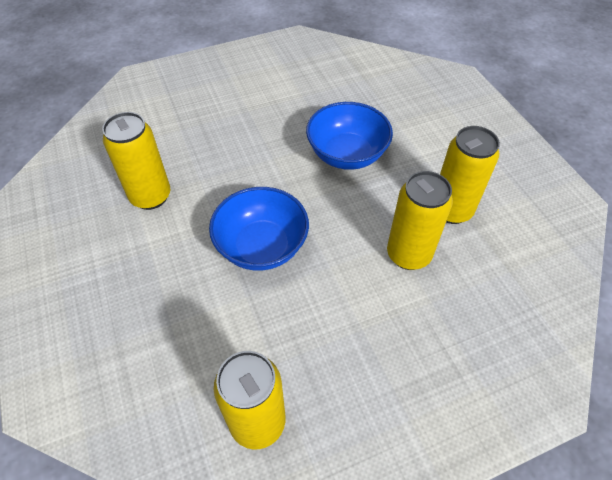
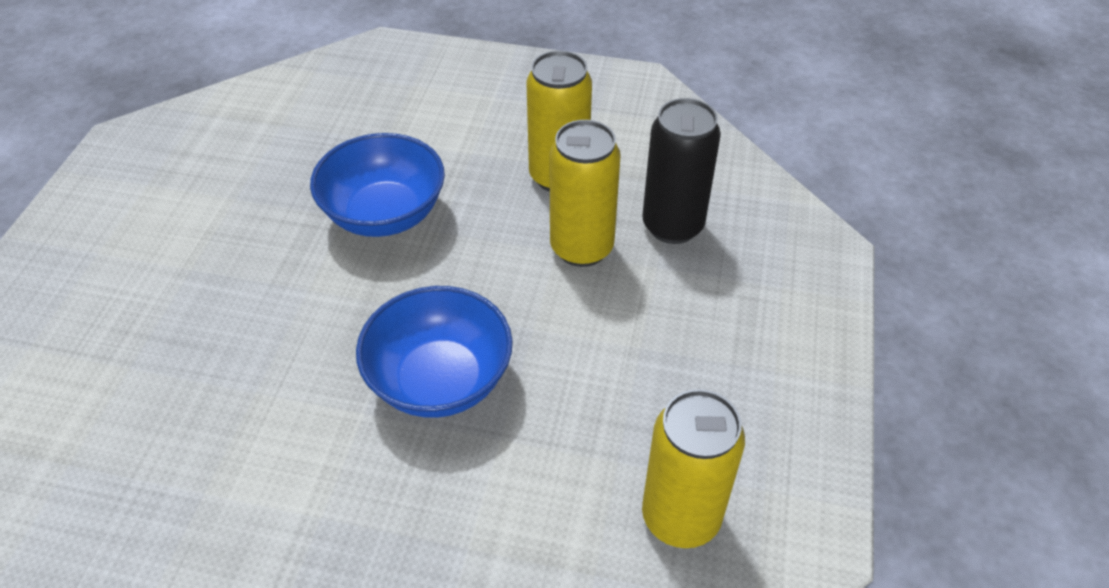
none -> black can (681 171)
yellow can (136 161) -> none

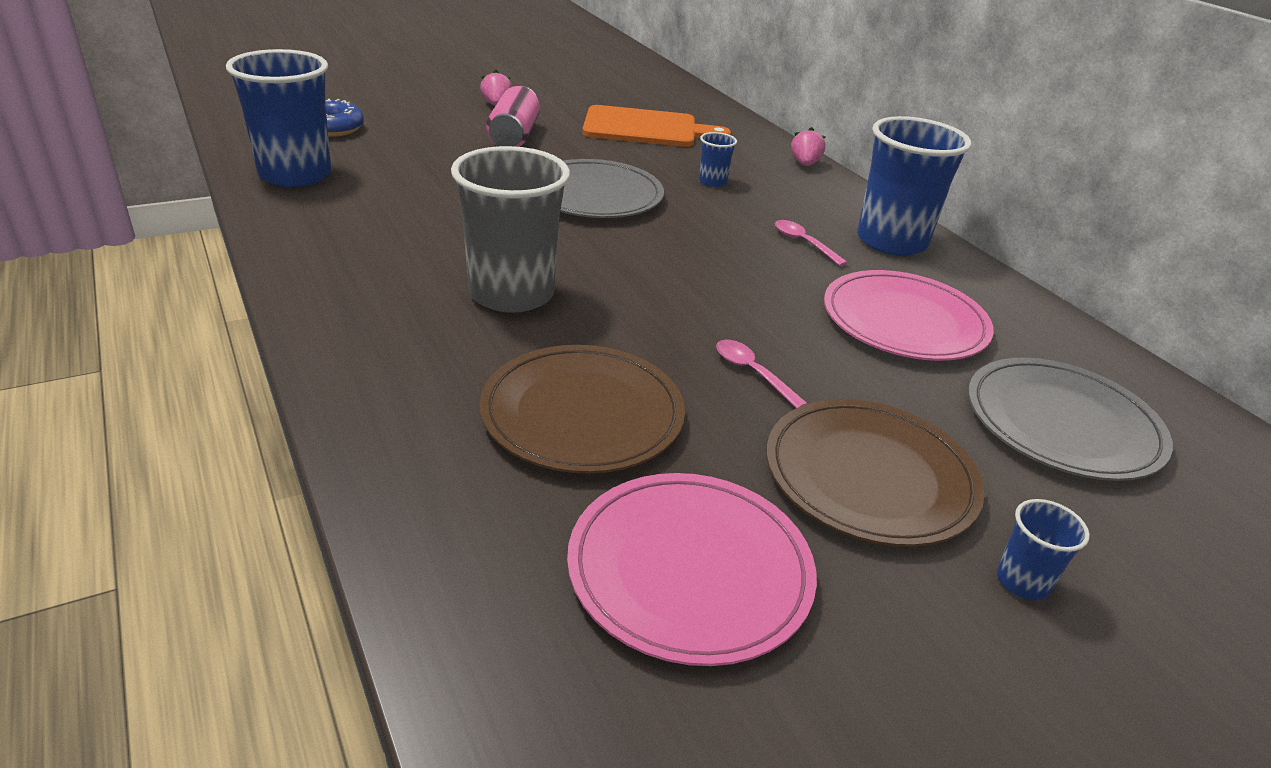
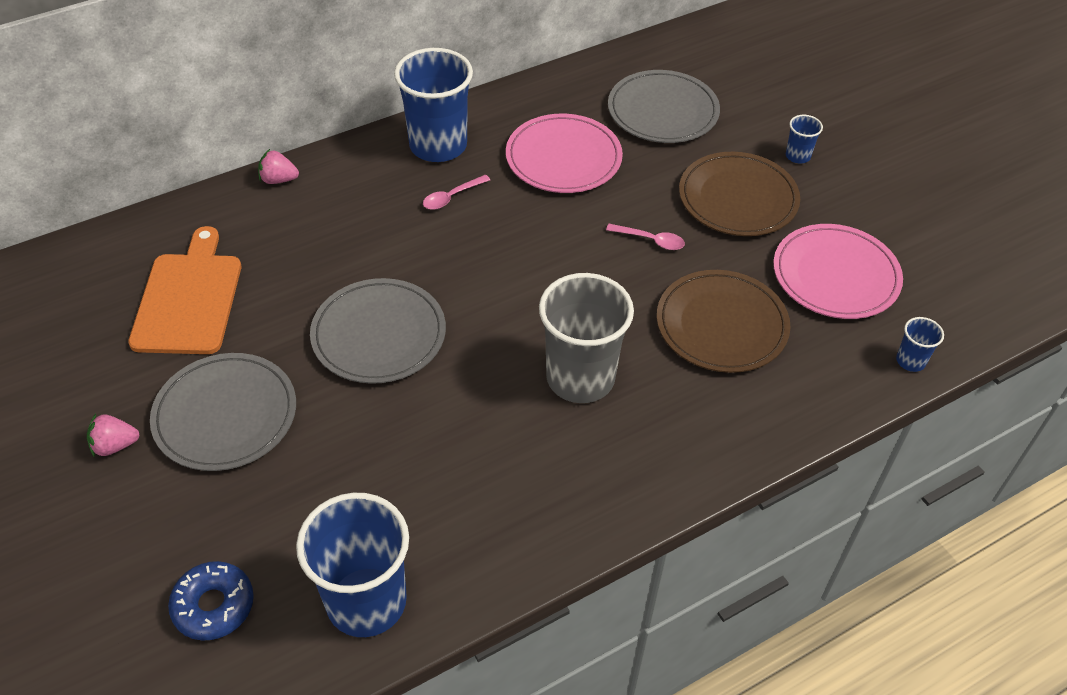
pink can (513 116) -> grey plate (223 412)
pink spoon (762 373) -> pink spoon (645 237), 120 degrees counterclockwise
blue cup (718 159) -> blue cup (920 344), shifted

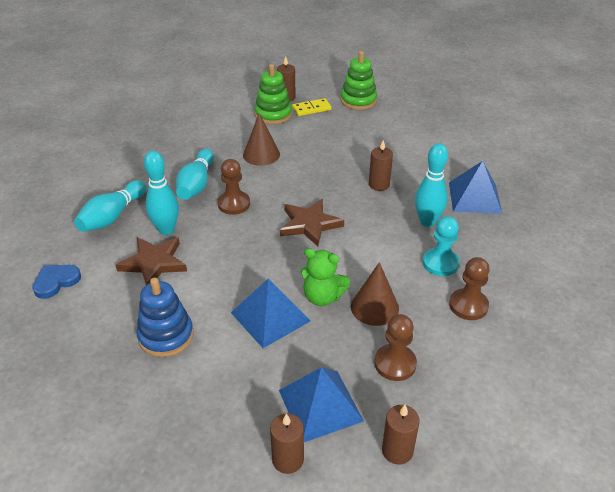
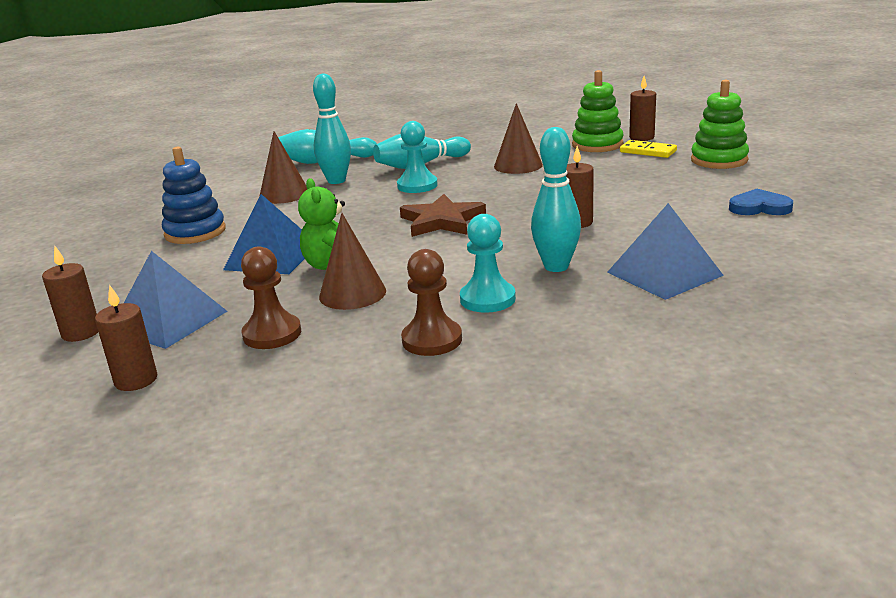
brown star (151 261) -> brown cone (283 167)
brown pawn (233 187) -> turquoise pawn (417 157)
blue heart (56 282) -> blue heart (761 202), shifted

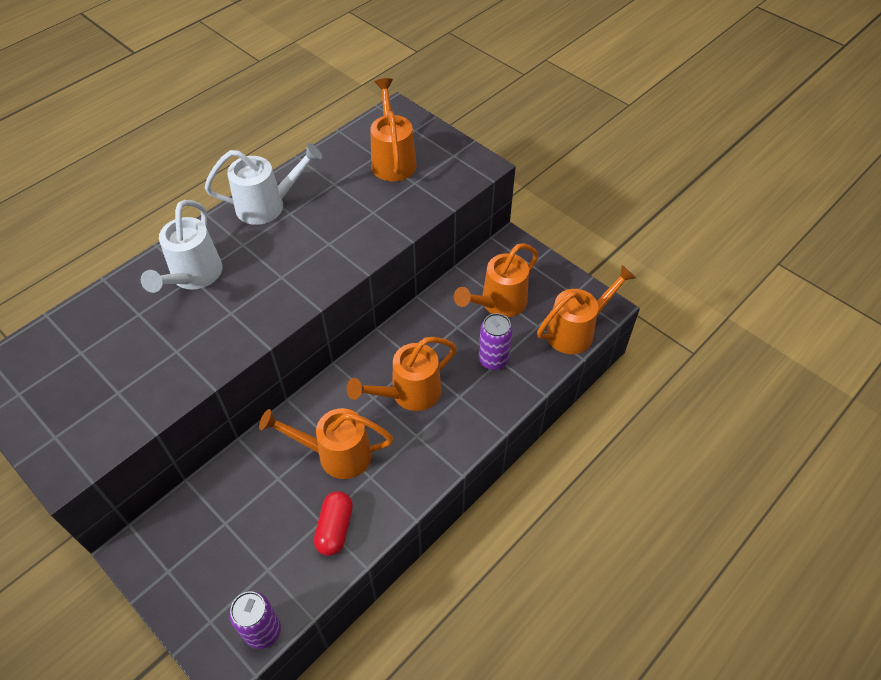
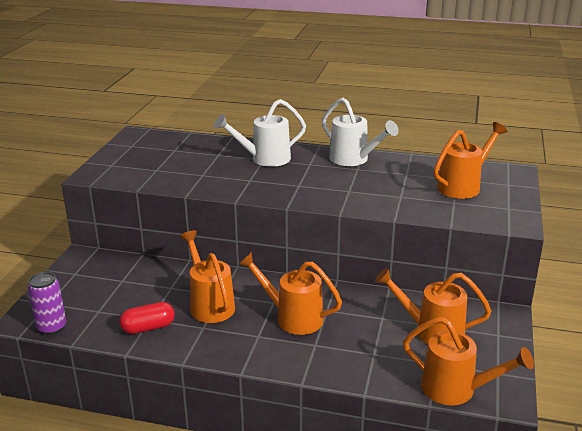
purple can (496 341) -> none

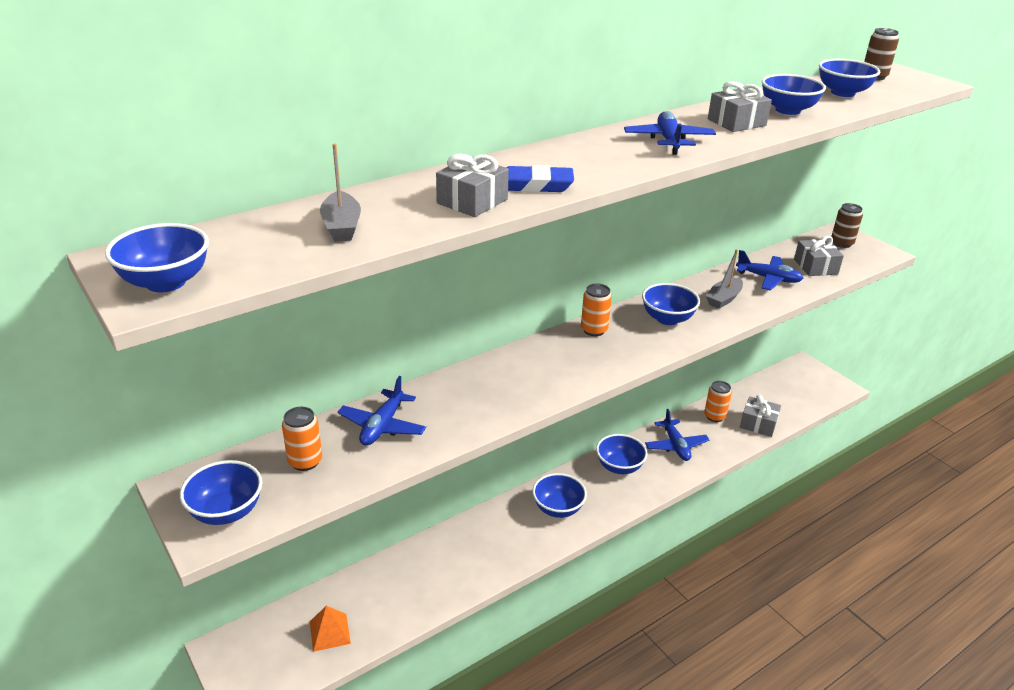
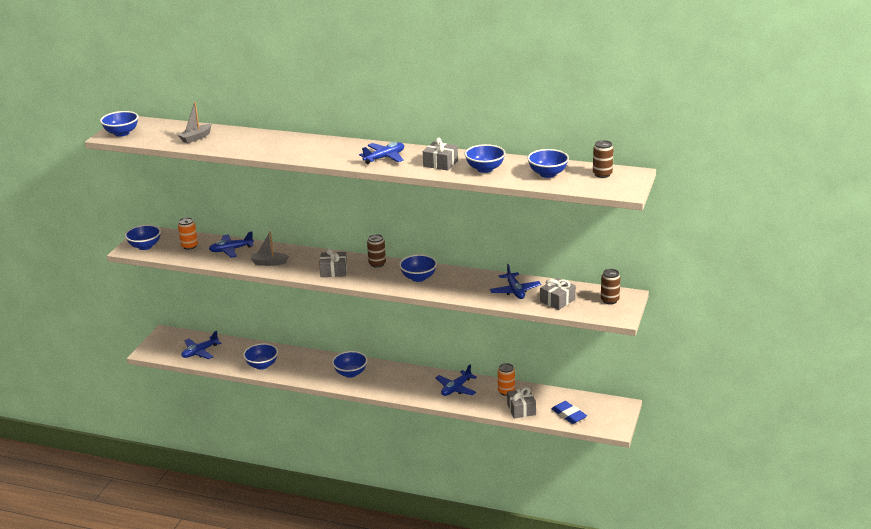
orange pyramid (330 629) -> blue plane (201 345)
blue bowl (621 454) -> blue bowl (260 356), shifted
grey boat (724 279) -> grey boat (270 248), shifted
grey gift (472 185) -> grey gift (333 262), shifted
orange can (596 309) -> brown can (376 251)
blue eraser (540 178) -> blue eraser (569 412), shifted

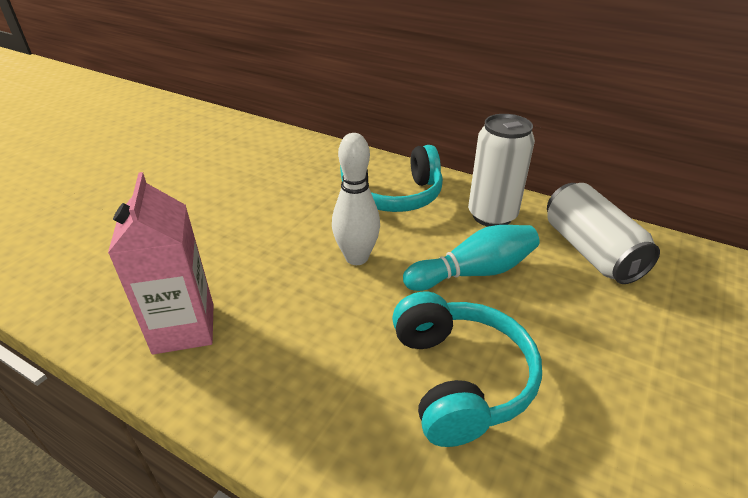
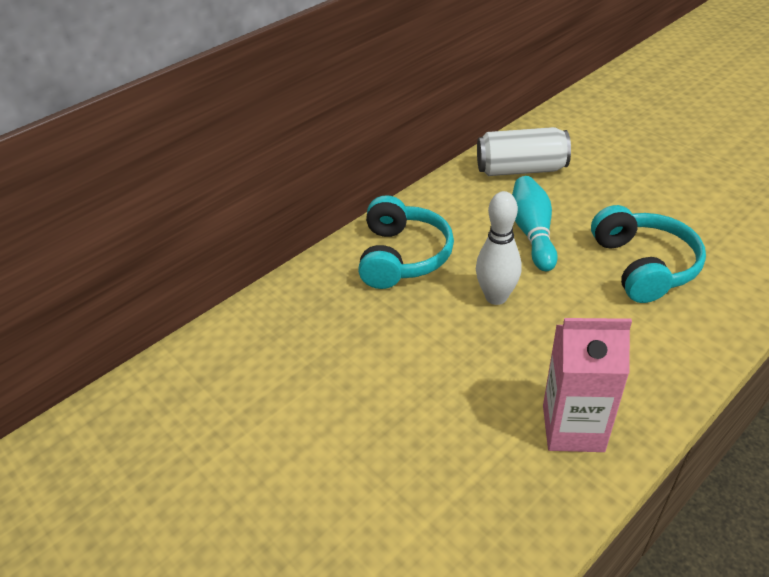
turquoise headphones (467 369) -> turquoise headphones (648 254), 75 degrees clockwise
white can (501 170) -> none

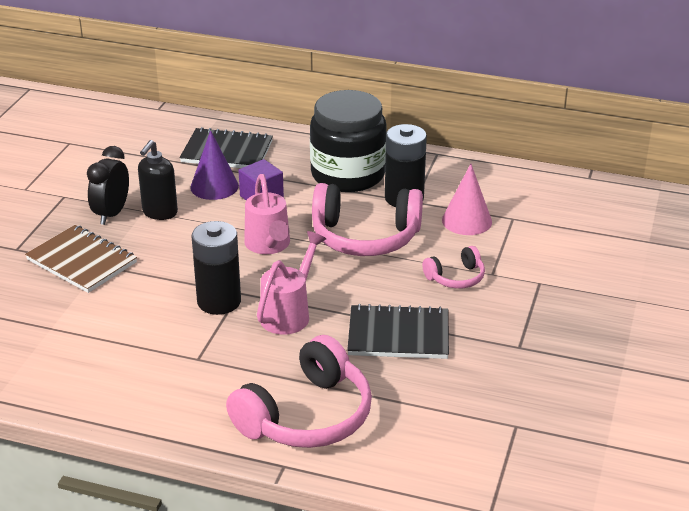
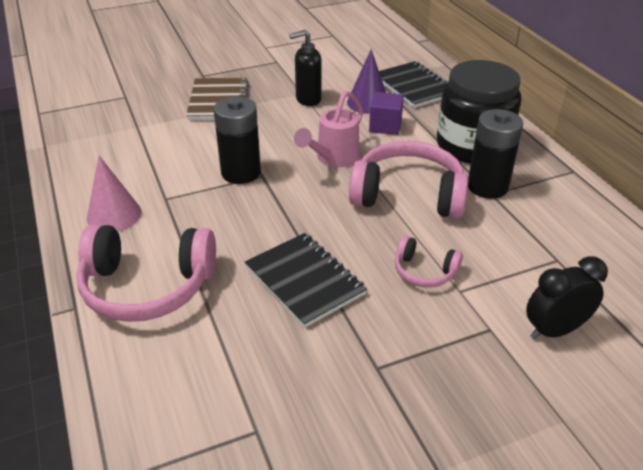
pink cone (467 199) -> pink cone (114 193), shifted
pink headphones (367 219) -> pink headphones (409 180), 135 degrees clockwise
black clock (108 185) -> black clock (567 298), shifted
pink watering can (291 283) -> none

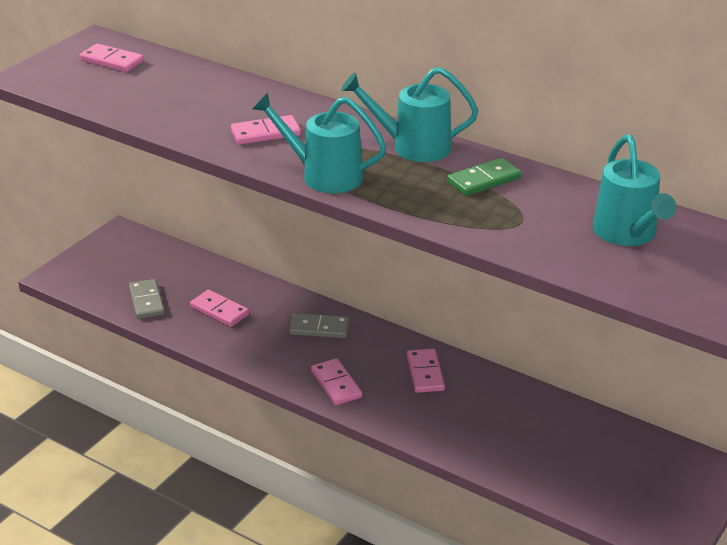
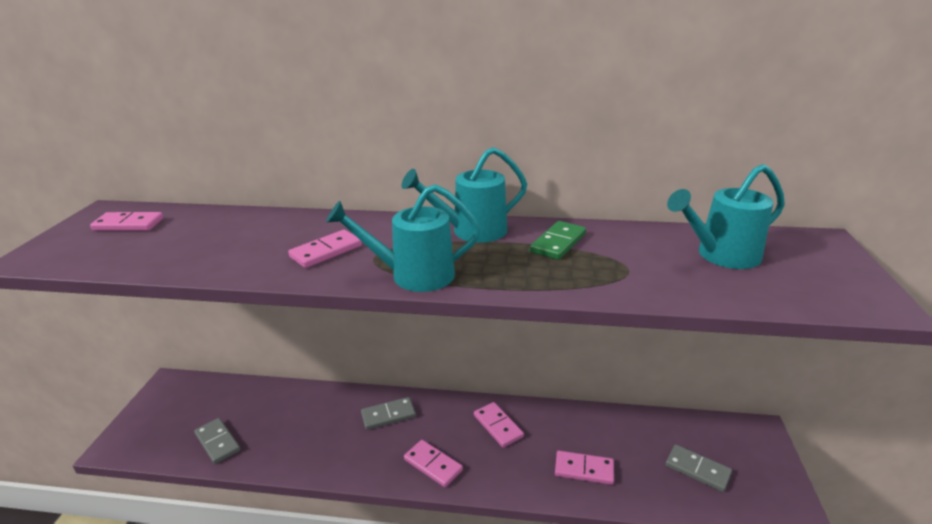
pink domino (219 308) -> pink domino (584 468), shifted
none -> grey domino (699 468)
turquoise watering can (634 190) -> turquoise watering can (726 216), 105 degrees clockwise

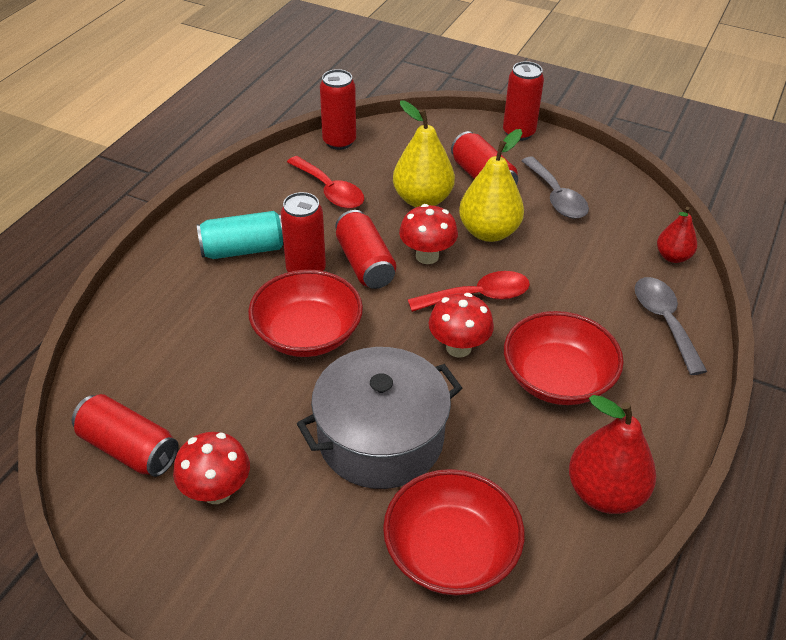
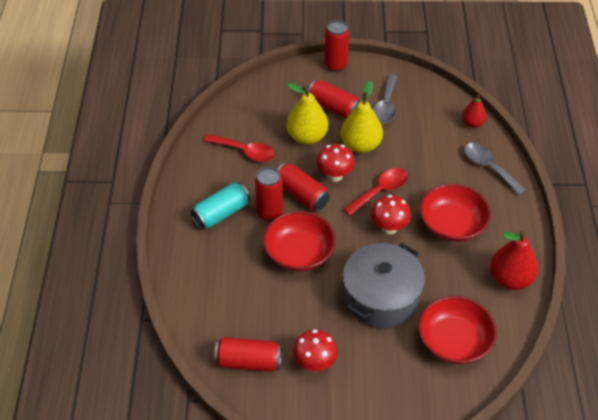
grey spoon (555 188) -> grey spoon (385 98), 60 degrees clockwise
red can (338 109) -> none

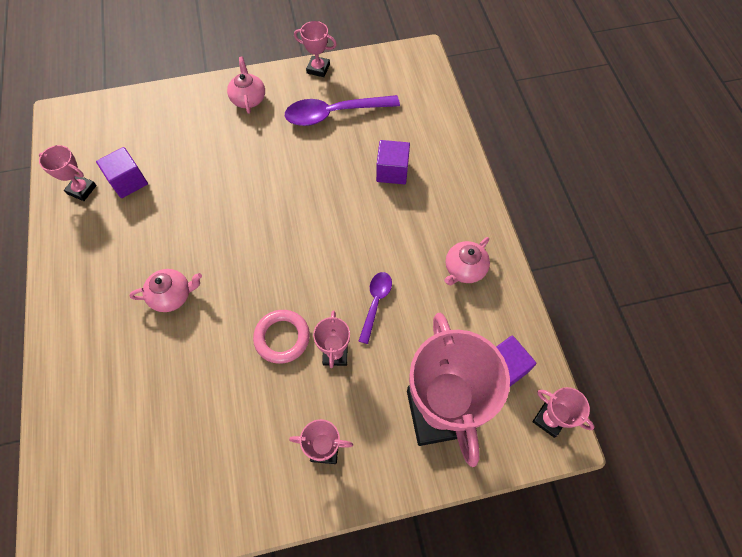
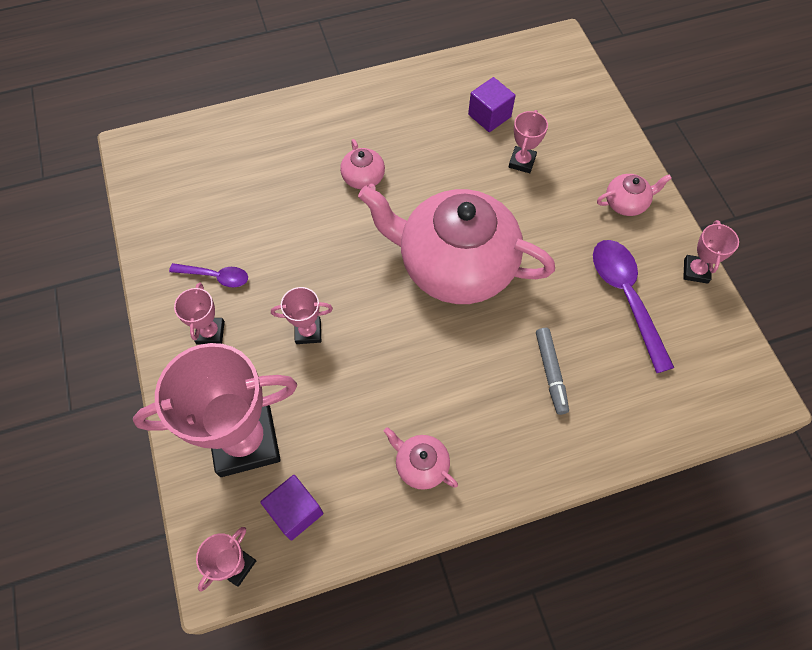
purple spoon (375 308) -> purple spoon (208 275), shifted
none -> pink teapot (456 245)
pink trophy (68 173) -> pink trophy (528 141), shifted
purple cube (393 162) -> grey marker (552 371)
pink ring (281 337) -> none

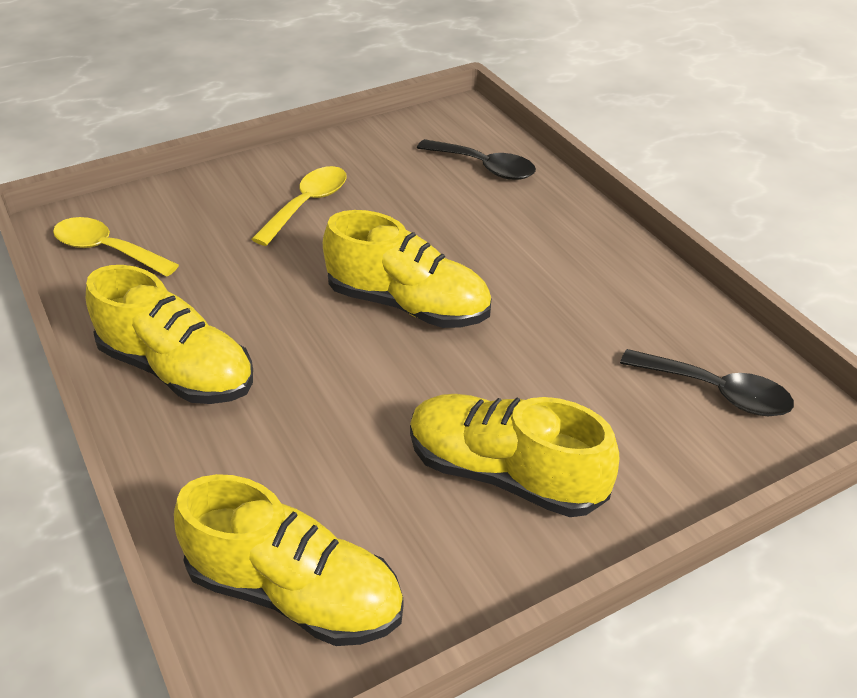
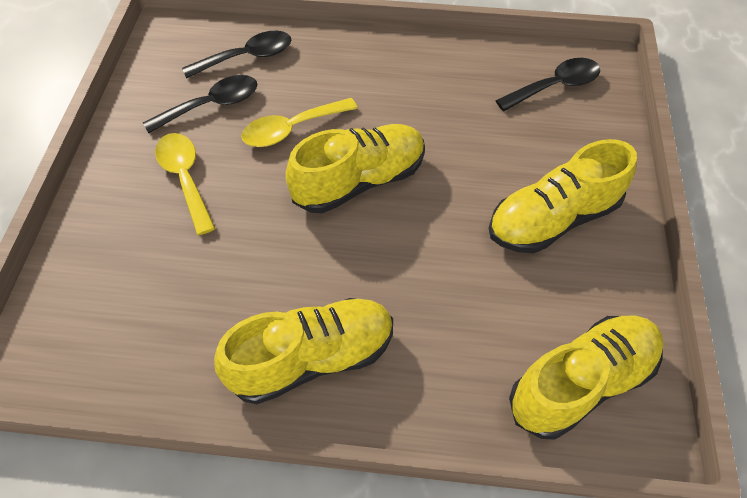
none -> black spoon (200 104)
yellow spoon (116 247) -> yellow spoon (299 122), shifted

